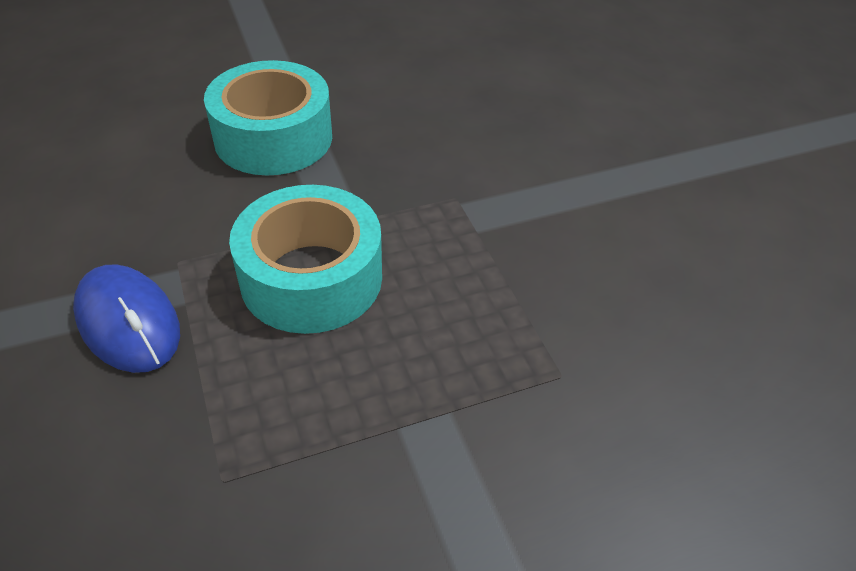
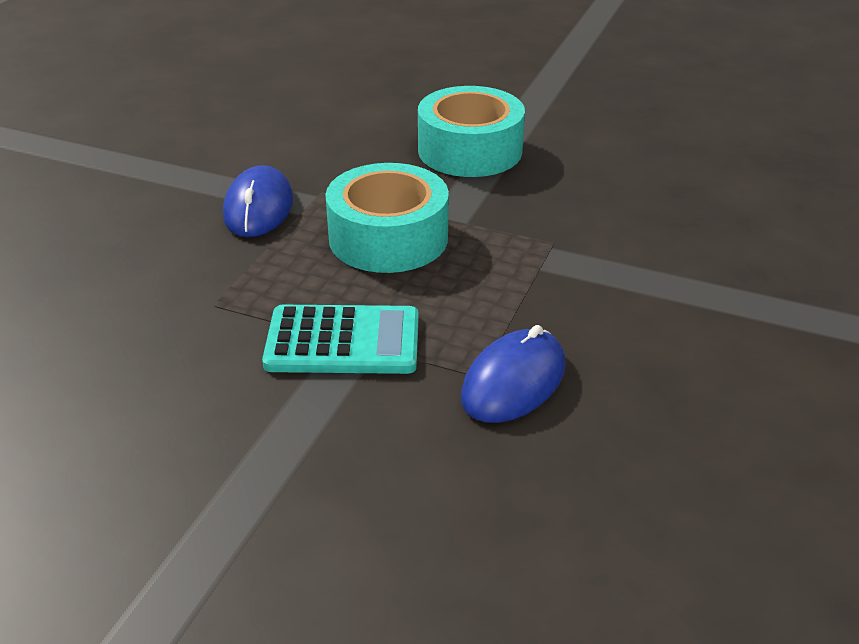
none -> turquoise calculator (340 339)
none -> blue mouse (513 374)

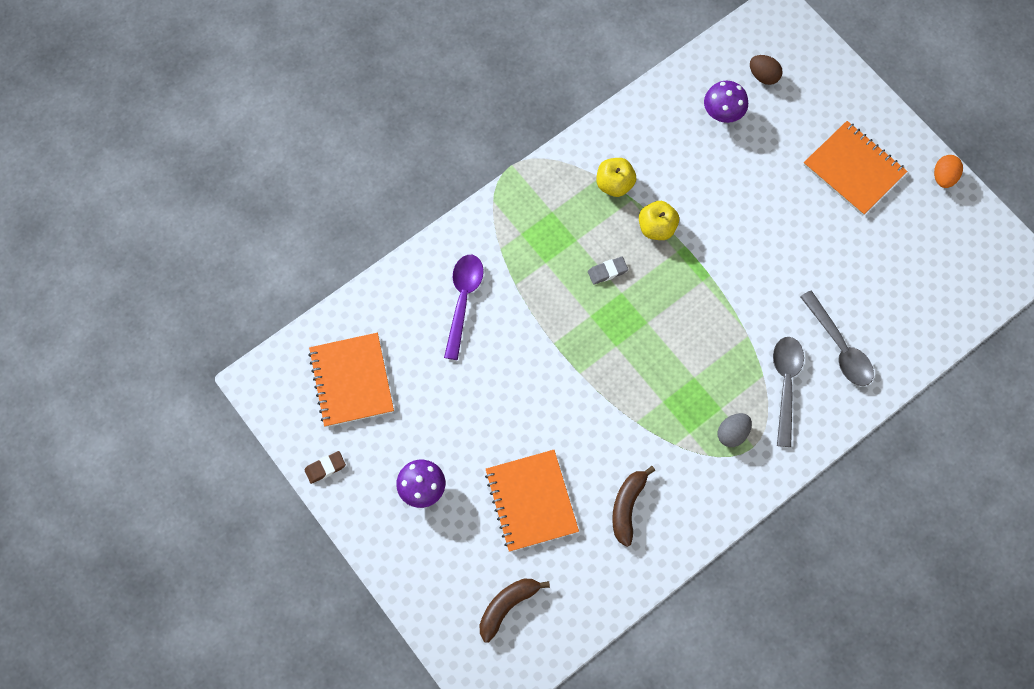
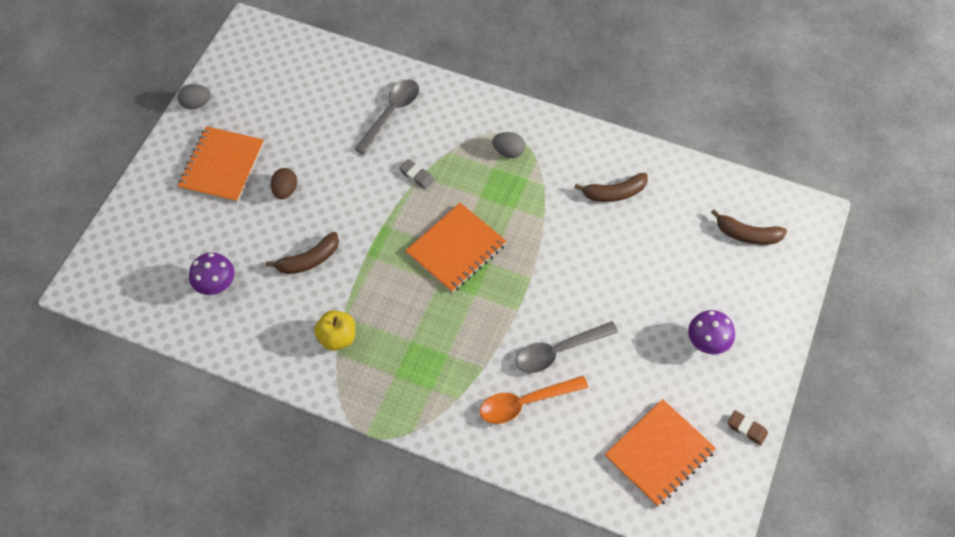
orange egg (948 171) -> grey egg (194 96)
none -> brown banana (302 253)
brown egg (766 70) -> brown egg (284 183), shifted
grey eraser (608 271) -> grey eraser (416 174), shifted
orange notebook (532 501) -> orange notebook (456 248), shifted
purple spoon (464 307) -> orange spoon (534 400)
grey spoon (788 392) -> grey spoon (566 347), shifted
yellow apple (659 220) -> none

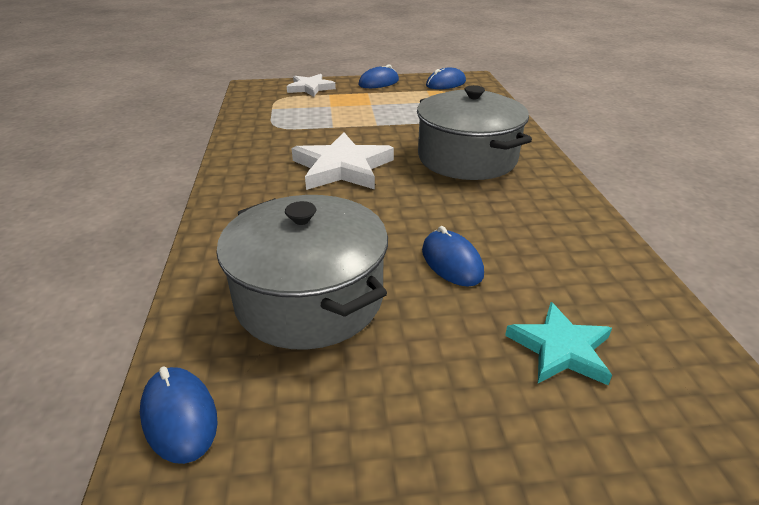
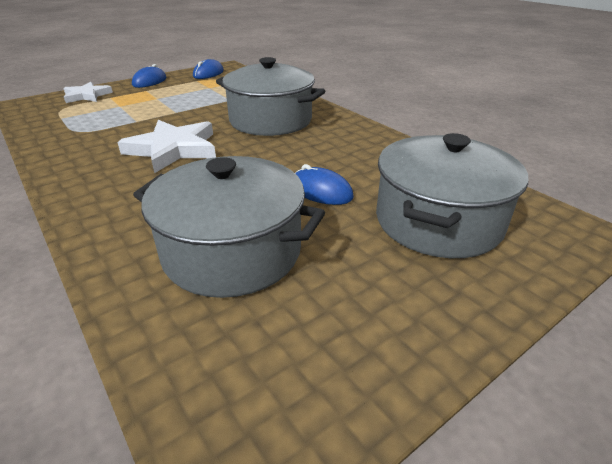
turquoise star (558 343) -> grey pot (452 195)
blue mouse (179 415) -> none

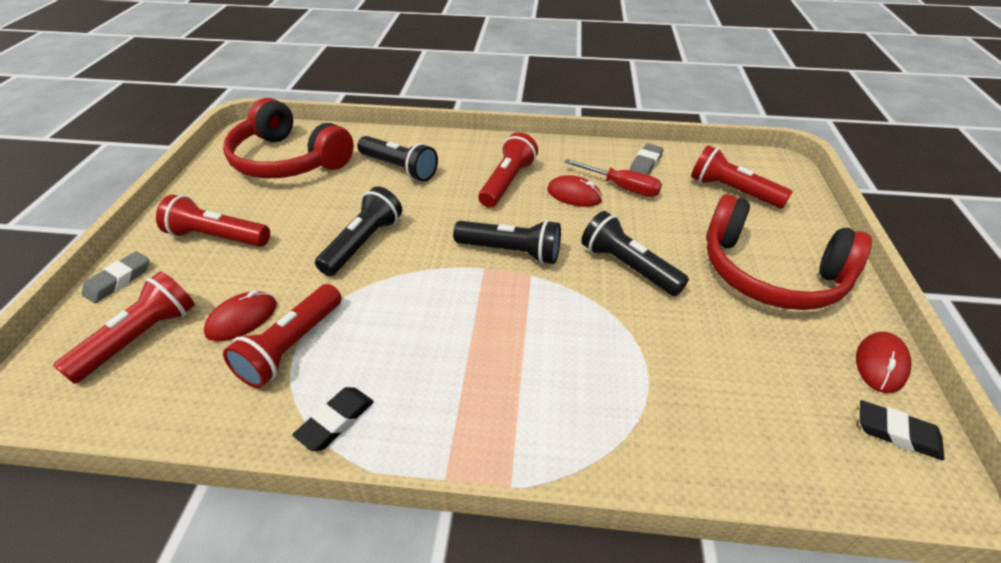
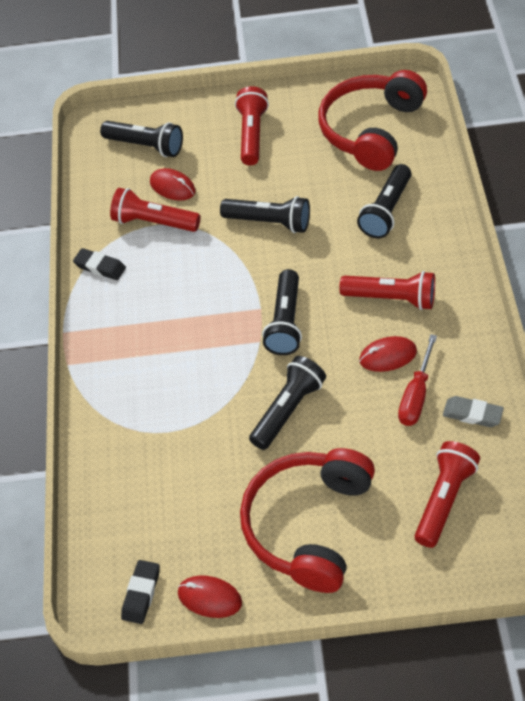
red flashlight (124 327) -> black flashlight (141 139)
red mouse (574 191) -> red mouse (388 354), 60 degrees clockwise
grey eraser (115 277) -> none

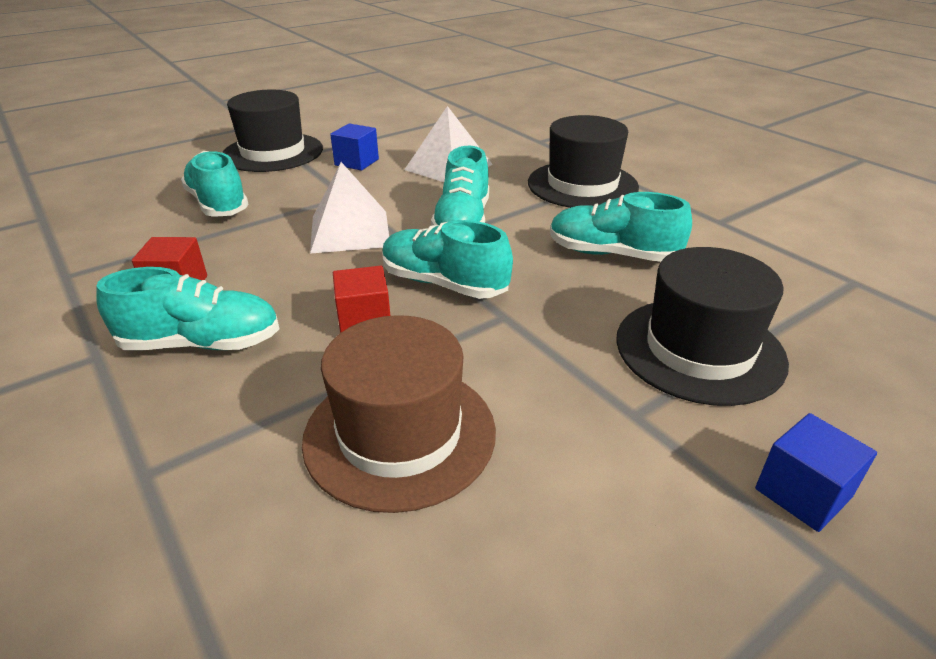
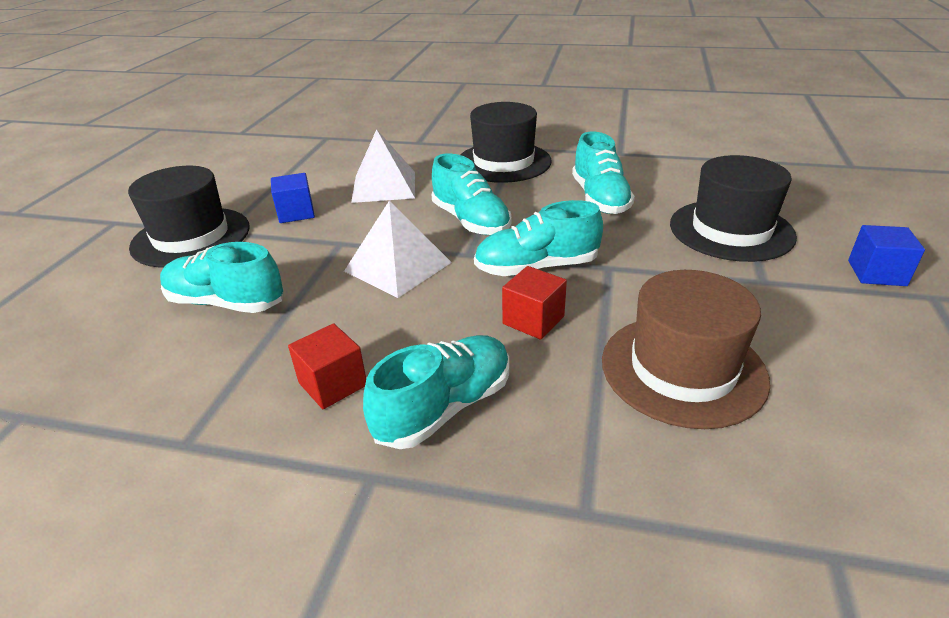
turquoise shoe (621 227) -> turquoise shoe (603 172), 75 degrees counterclockwise

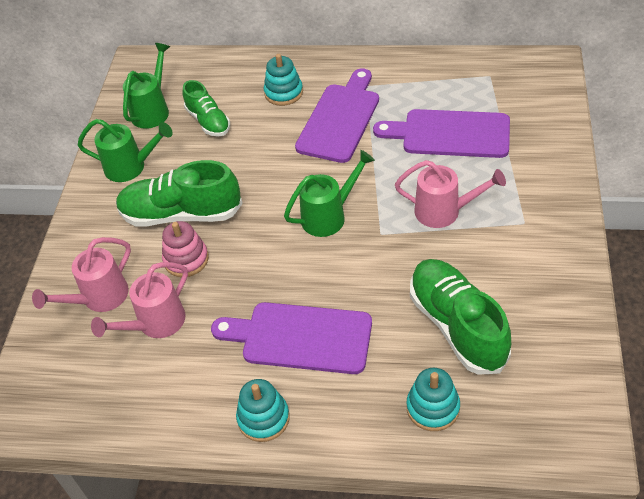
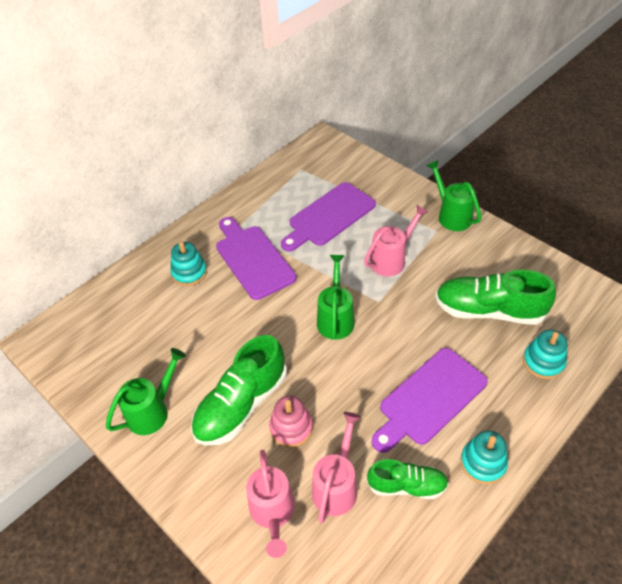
pink watering can (139 300) -> pink watering can (336 467), 150 degrees counterclockwise
green shoe (206 108) -> green shoe (408 479), shifted
green watering can (146 86) -> green watering can (453 195), shifted

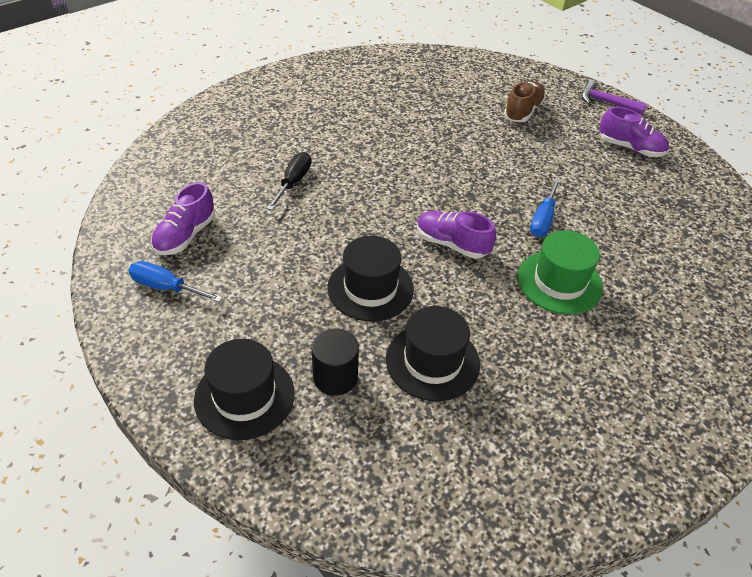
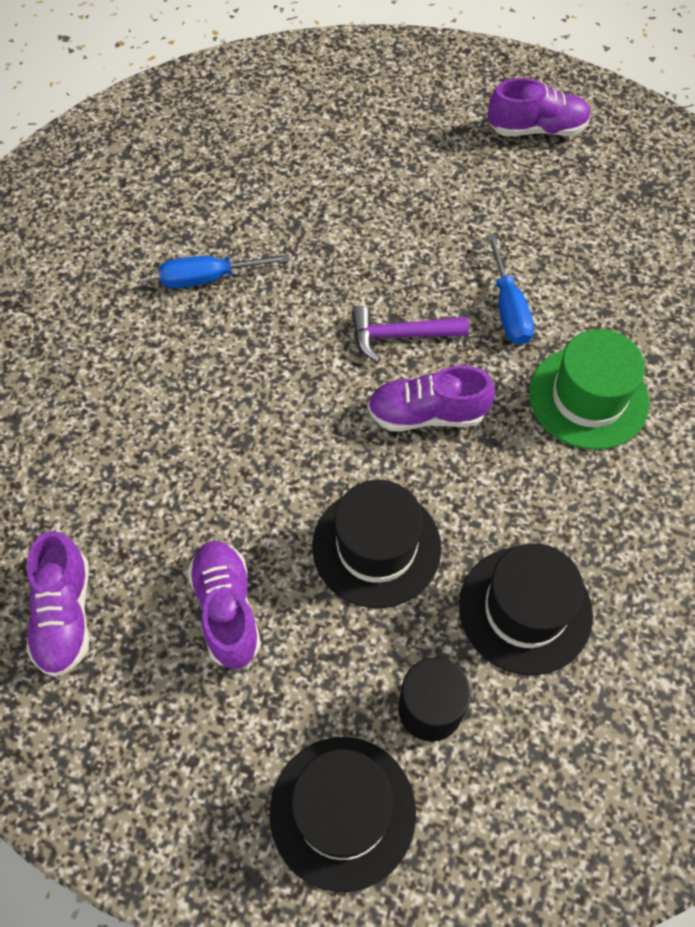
blue screwdriver (175 281) -> blue screwdriver (224 271), shifted
none -> purple shoe (224 605)
purple hammer (614 97) -> purple hammer (410 334), shifted
black screwdriver (289 181) -> none
brown shoe (525 101) -> none

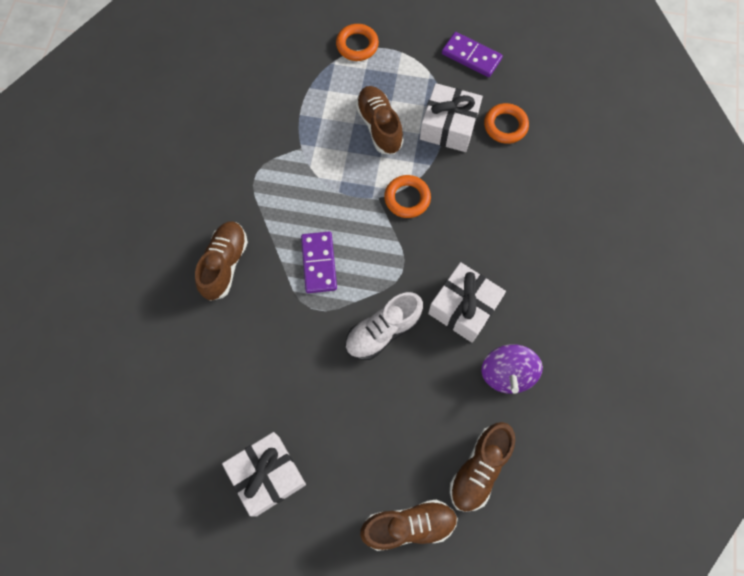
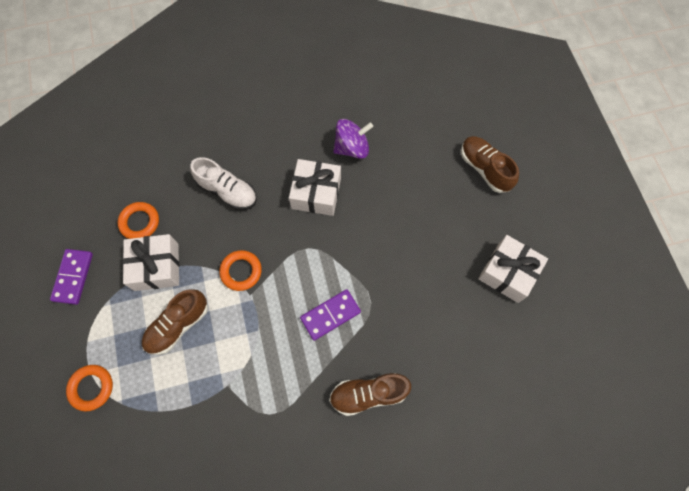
white shoe (384 326) -> white shoe (223 183), shifted
brown shoe (482 467) -> none

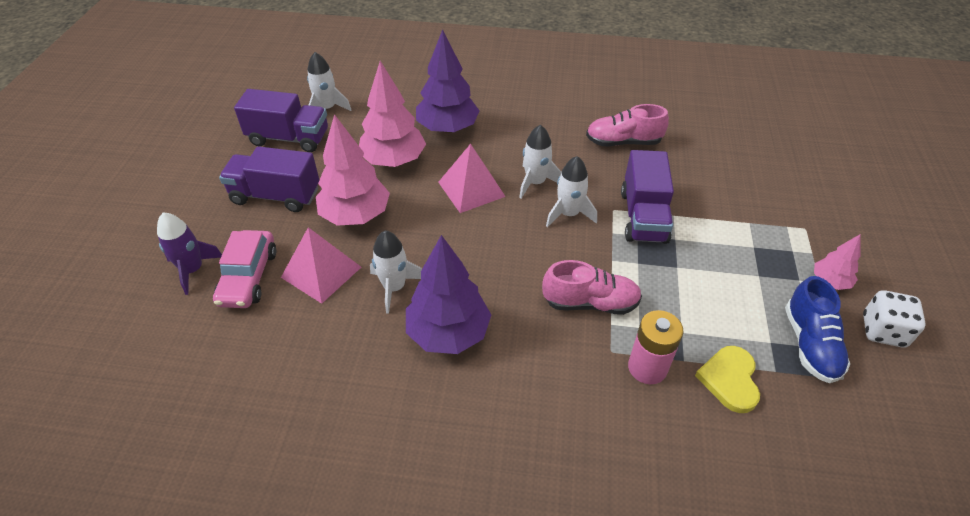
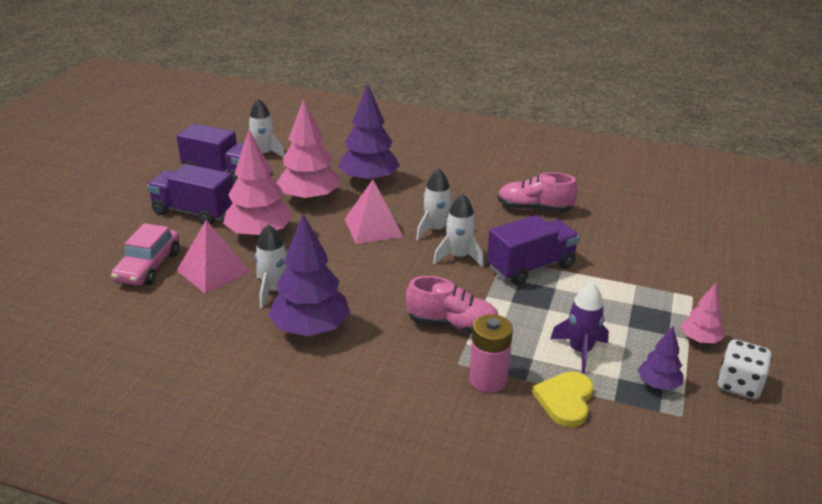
purple truck (647 197) -> purple truck (533 250), 135 degrees counterclockwise
purple rocket (189 254) -> purple rocket (579 327), shifted
blue shoe (817 329) -> purple tree (661 358)

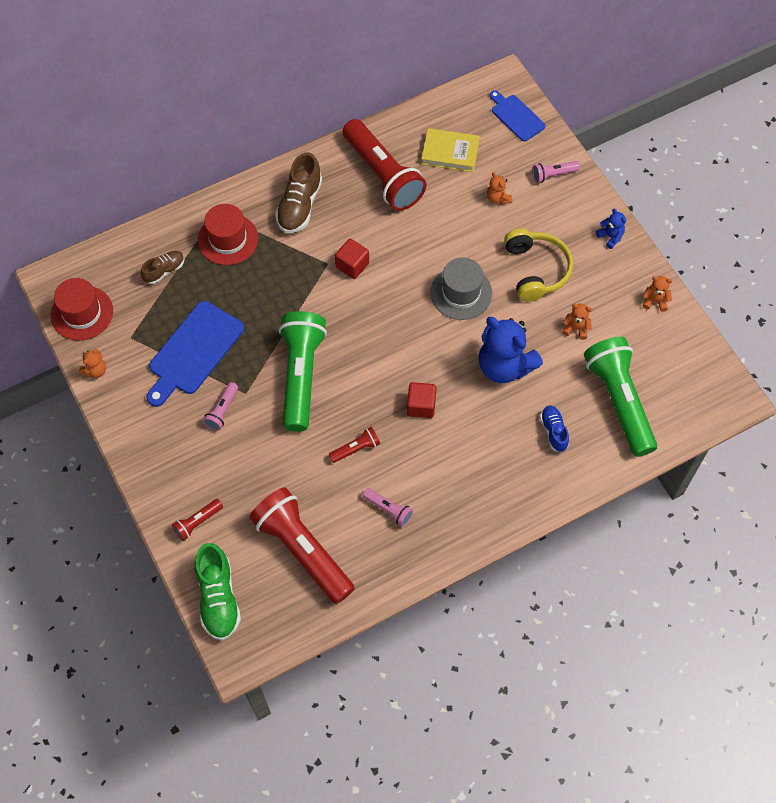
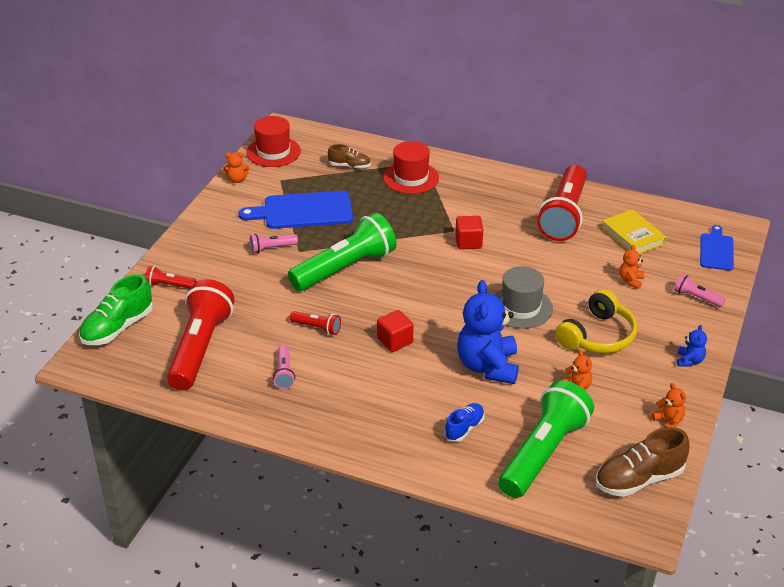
brown shoe (298 192) -> brown shoe (642 462), shifted

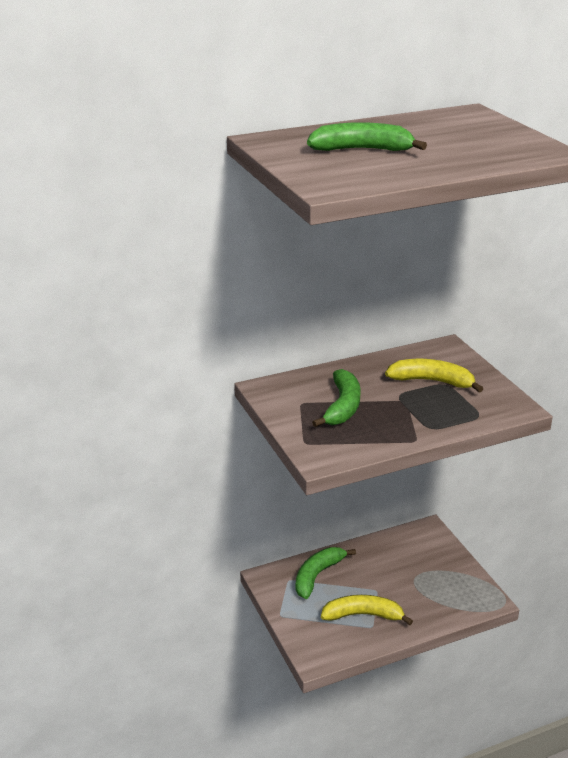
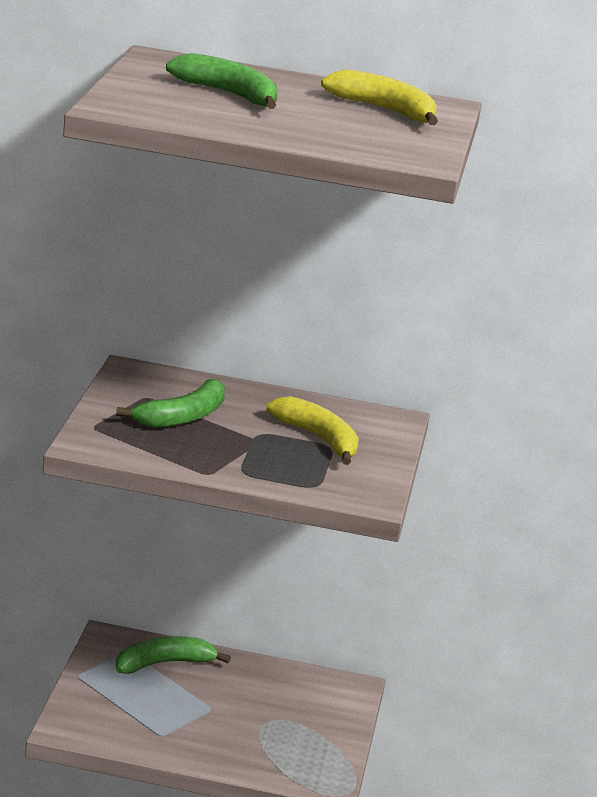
yellow banana (367 610) -> yellow banana (379 97), shifted

